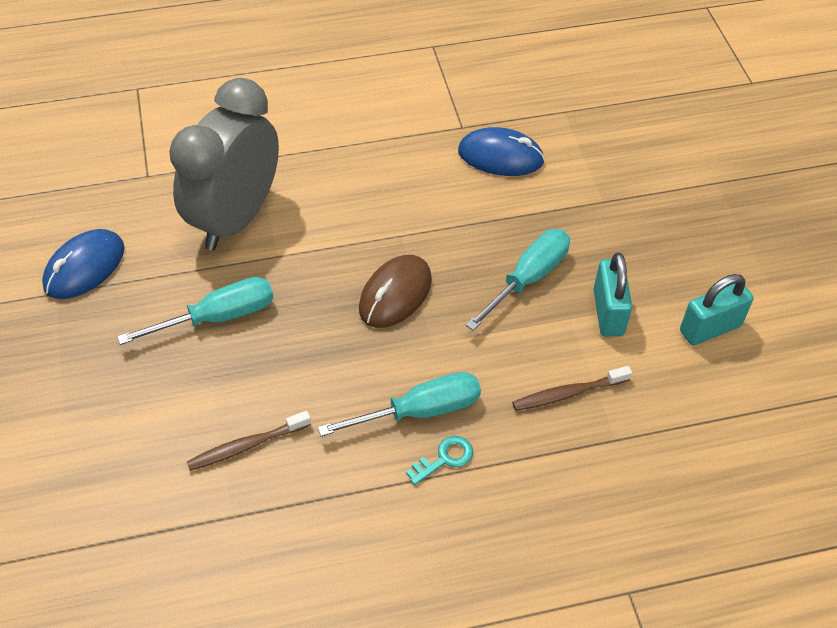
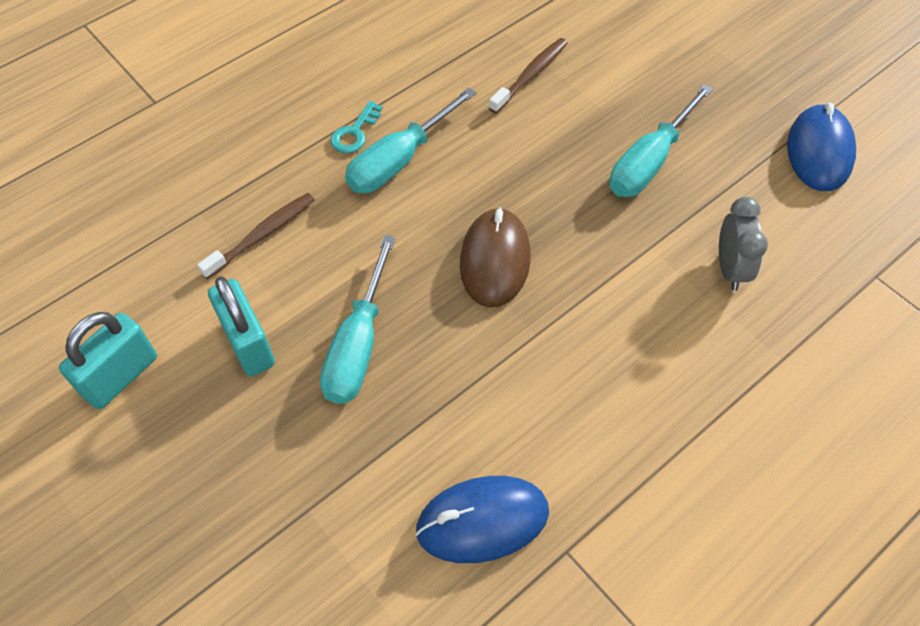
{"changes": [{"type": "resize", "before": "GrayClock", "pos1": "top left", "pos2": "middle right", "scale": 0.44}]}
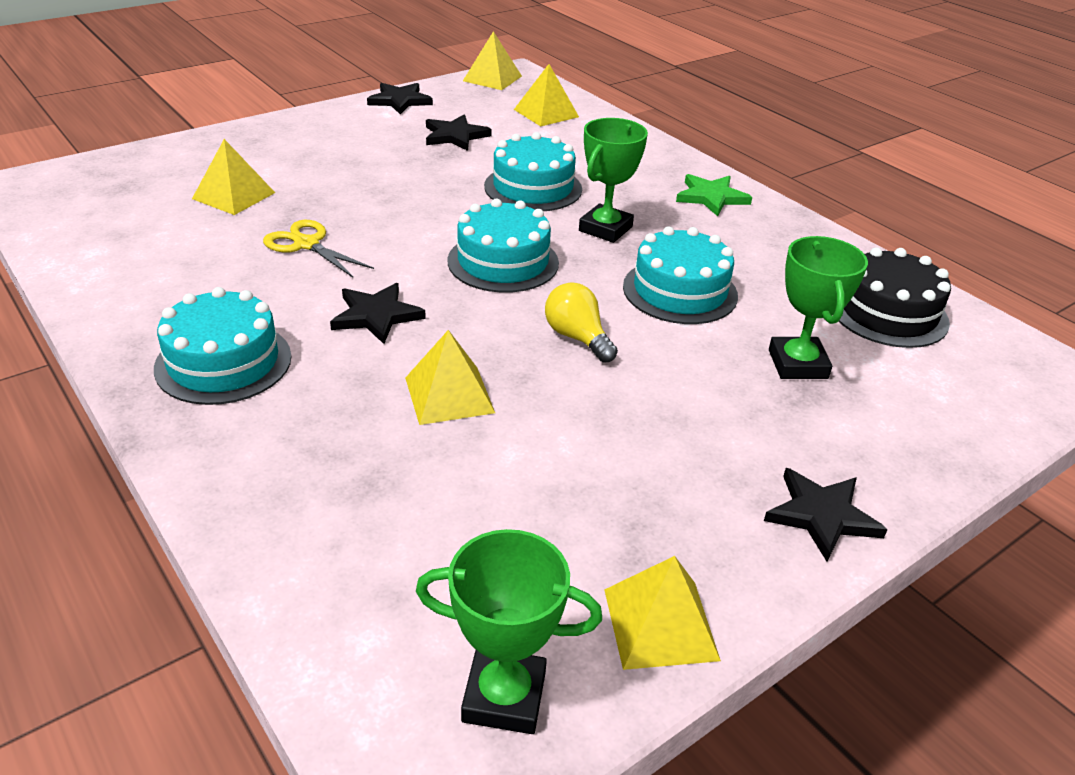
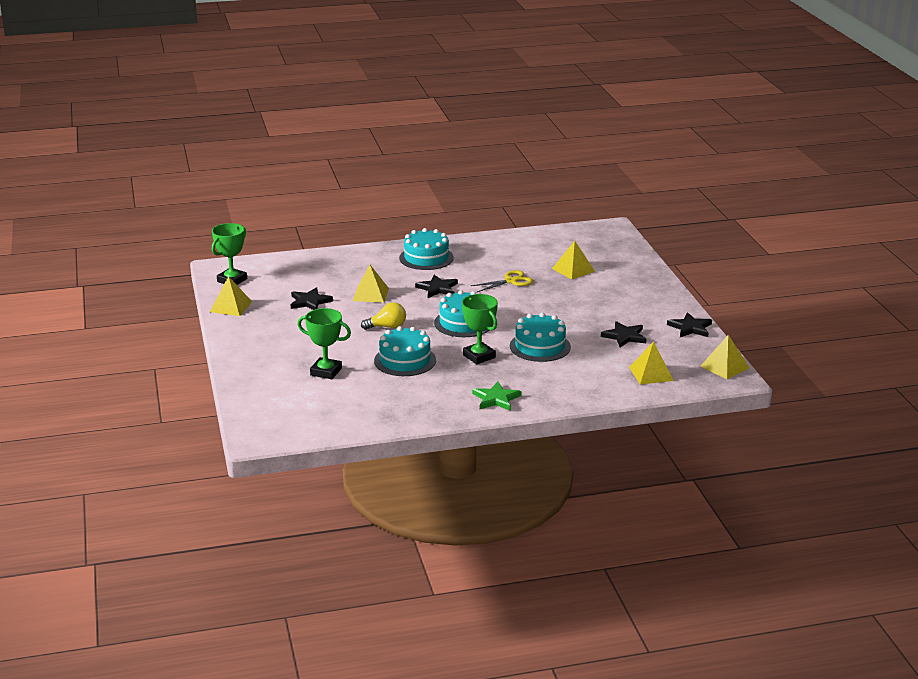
{"changes": [{"type": "delete", "before": "EbonyGateau", "pos1": "middle right"}, {"type": "move", "before": "EbonyFivePointedStar (4th from left in the first image)", "after": "EbonyFivePointedStar (1st from left)", "pos1": "middle right", "pos2": "centre"}]}
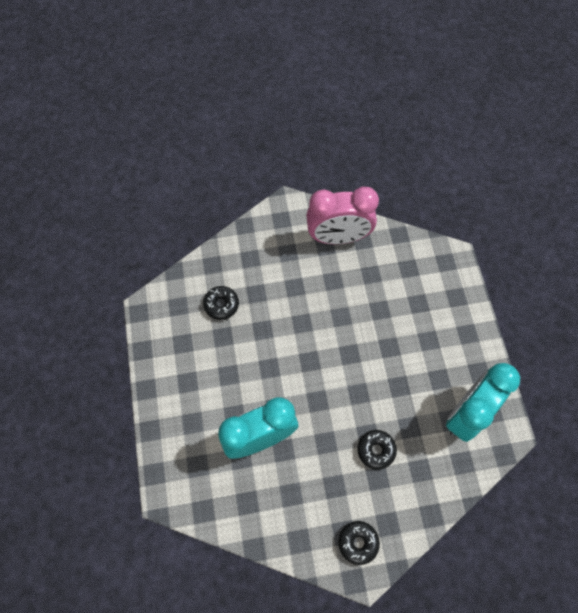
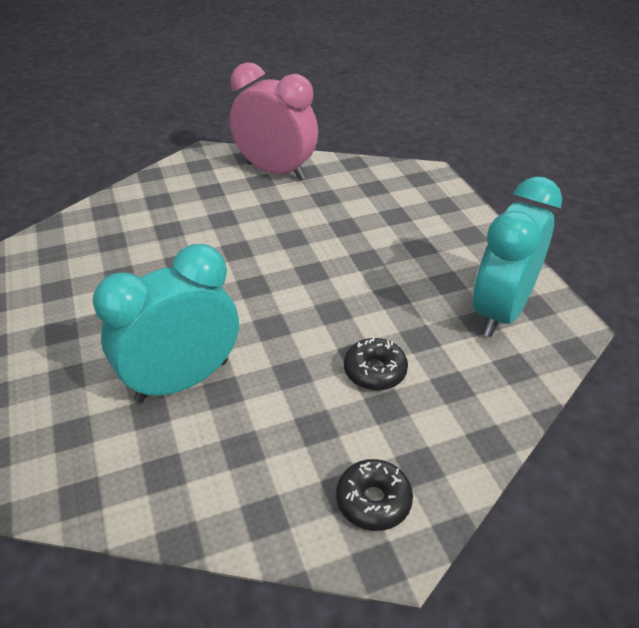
{"changes": [{"type": "delete", "before": "EbonyGlazedDonut (1st from left)", "pos1": "centre"}, {"type": "rotate", "before": "RosyClock", "pos1": "centre", "pos2": "top centre", "turn": -135}]}
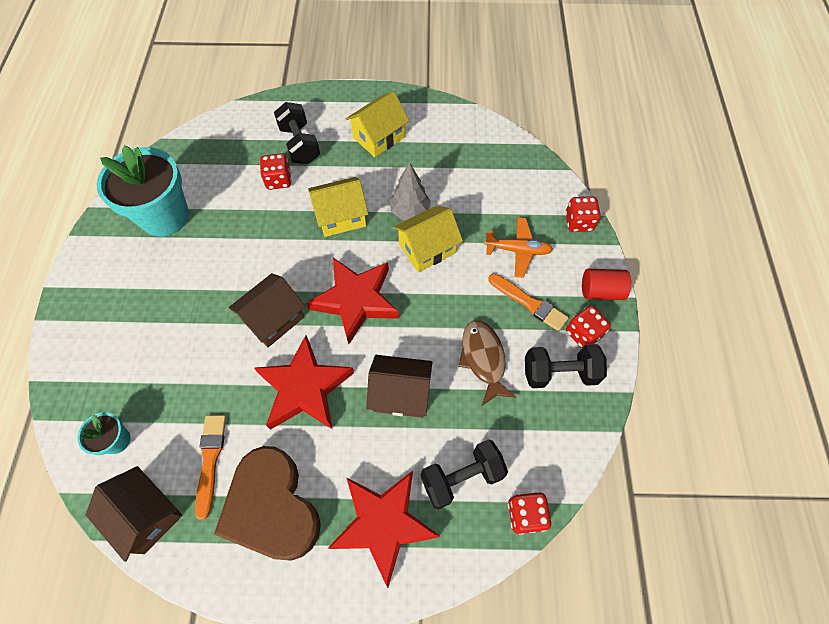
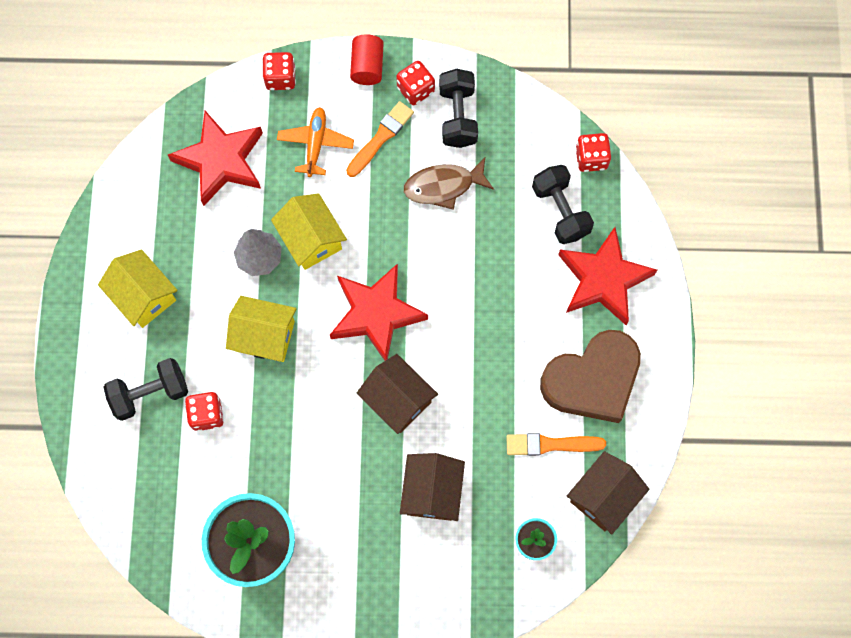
{"changes": [{"type": "move", "before": "RedFivePointedStar (1st from left)", "pos1": "centre", "pos2": "top left"}, {"type": "move", "before": "RussetToyHouse (3rd from left in the first image)", "after": "RussetToyHouse (2nd from left)", "pos1": "centre", "pos2": "bottom centre"}, {"type": "rotate", "before": "YellowToyHouse (1st from left in the first image)", "pos1": "top centre", "pos2": "middle left", "turn": -60}]}
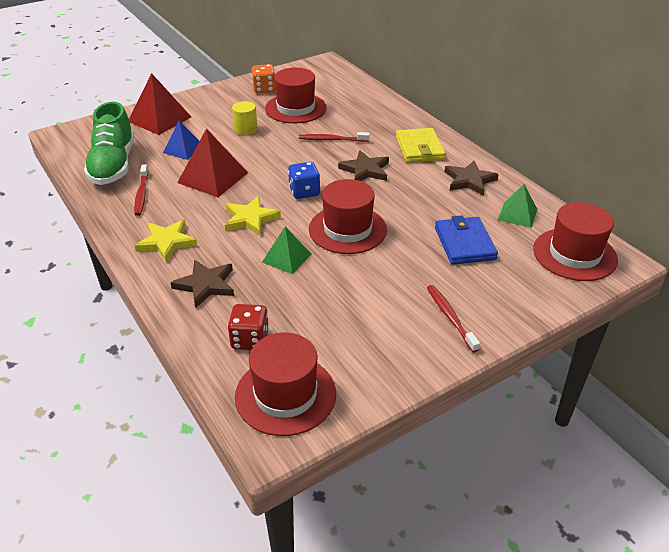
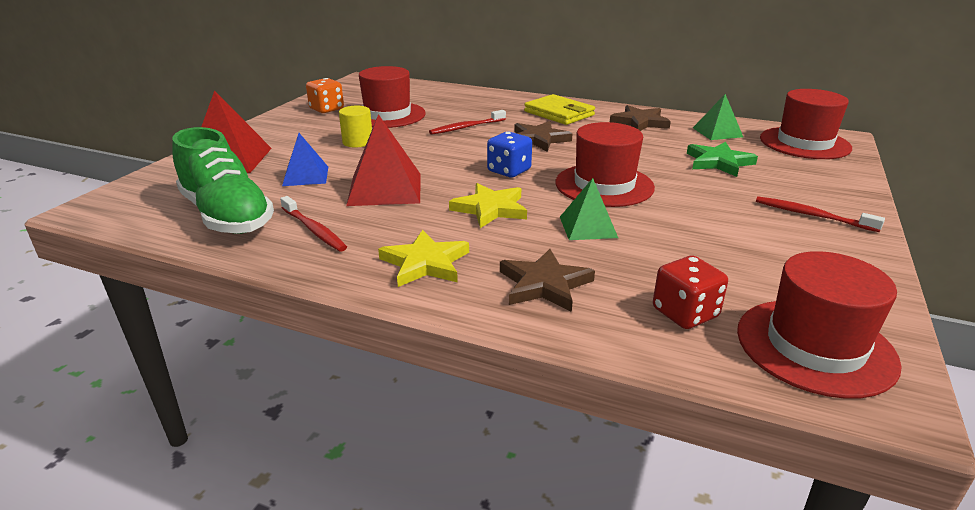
{"changes": [{"type": "replace", "before": "CobaltCardWallet", "after": "EmeraldFivePointedStar", "pos1": "middle right", "pos2": "top right"}]}
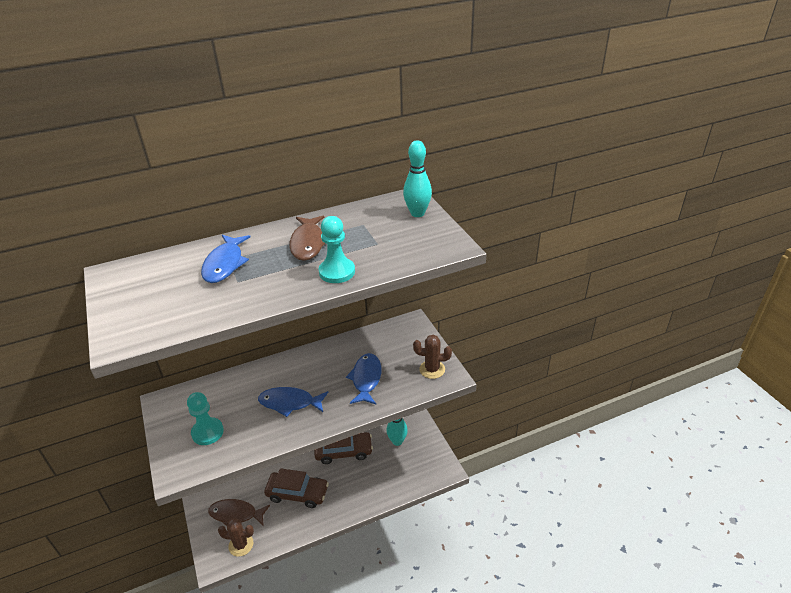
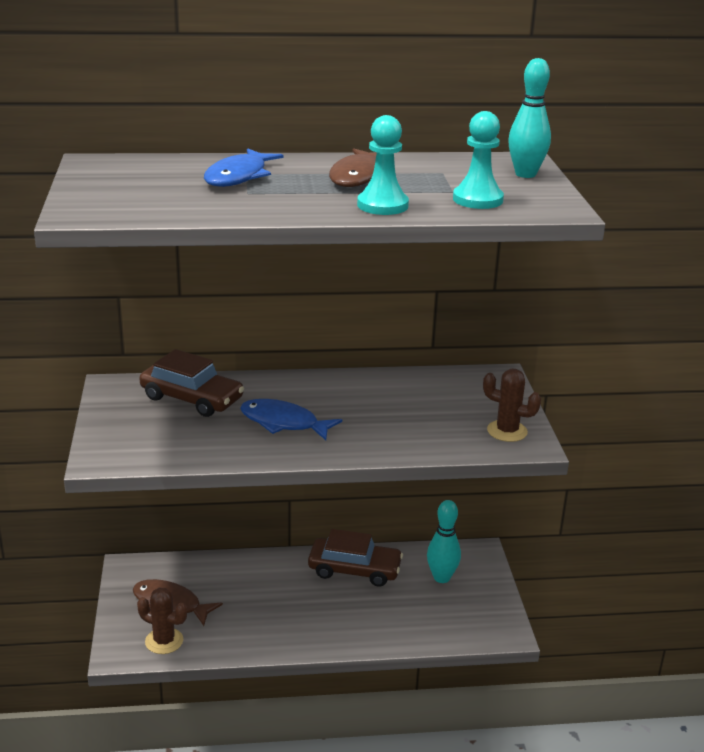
{"changes": [{"type": "delete", "before": "CobaltToyFish (3rd from left)", "pos1": "centre"}, {"type": "move", "before": "TurquoiseGamePawn (1st from left in the first image)", "after": "TurquoiseGamePawn (2nd from left)", "pos1": "bottom left", "pos2": "top right"}, {"type": "move", "before": "RussetCar (1st from left)", "pos1": "bottom centre", "pos2": "middle left"}]}
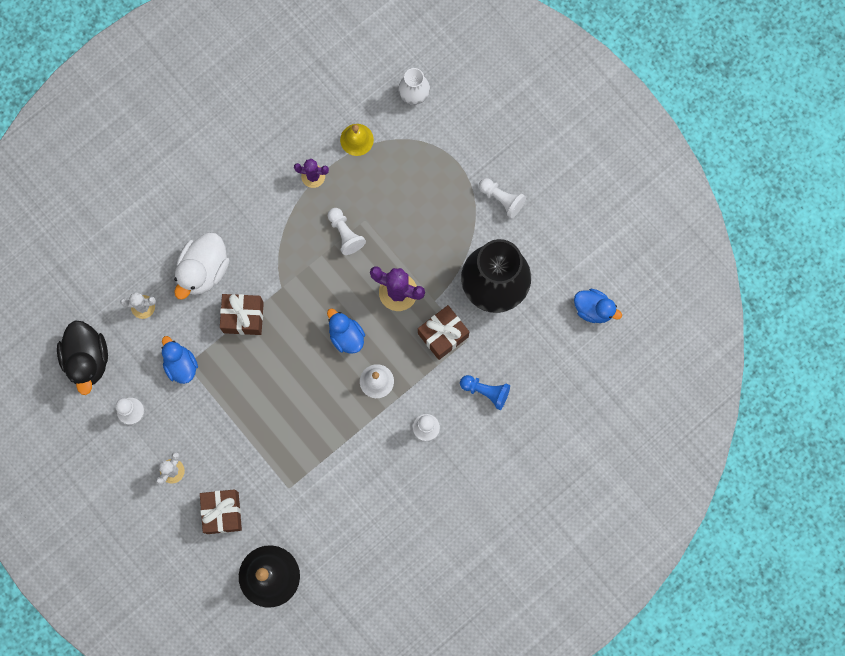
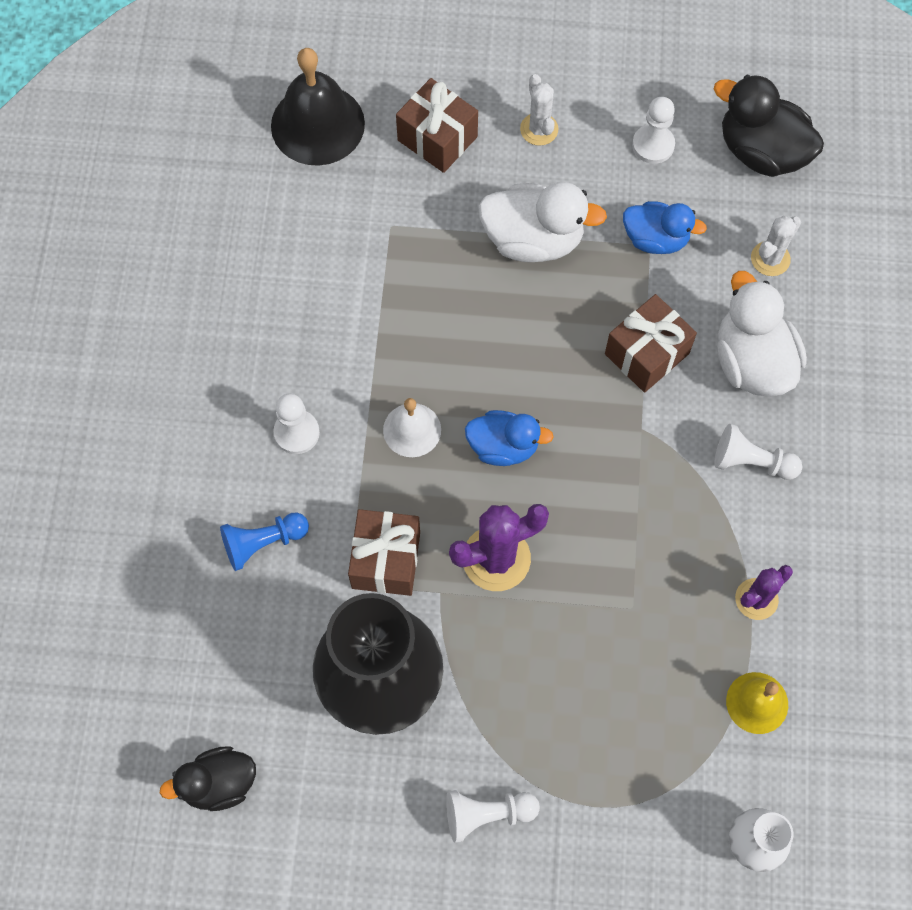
{"changes": [{"type": "insert", "after": "WhiteDuck (1st from left)", "pos2": "top centre"}, {"type": "move", "before": "WhiteGamePawn (2nd from left in the first image)", "after": "WhiteGamePawn (4th from left)", "pos1": "centre", "pos2": "middle right"}, {"type": "recolor", "before": "CobaltDuck (3rd from left)", "after": "EbonyDuck (1st from left)", "pos1": "middle right", "pos2": "bottom left"}]}
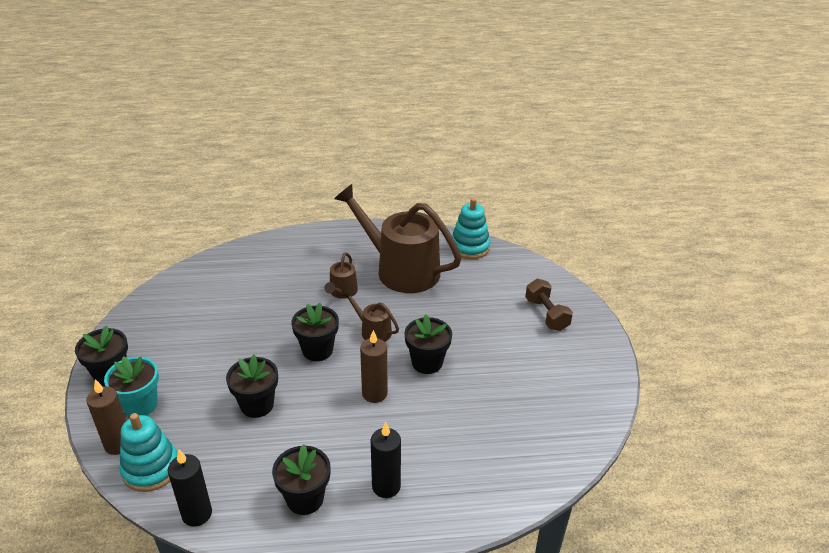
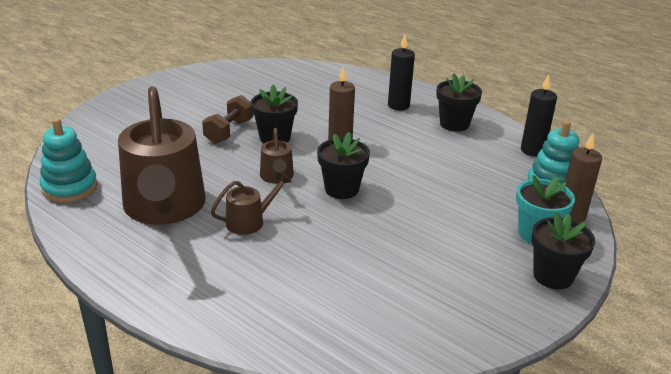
{"changes": [{"type": "delete", "before": "EbonyPlantPot (2nd from left)", "pos1": "bottom left"}, {"type": "move", "before": "RussetDumbbell", "pos1": "centre", "pos2": "top centre"}]}
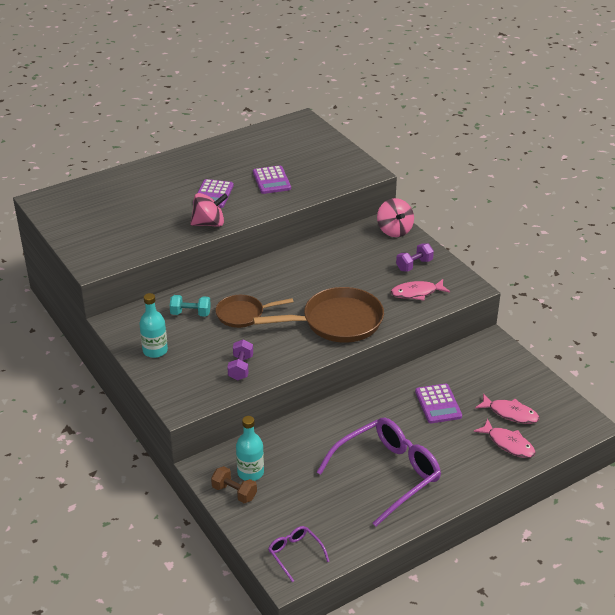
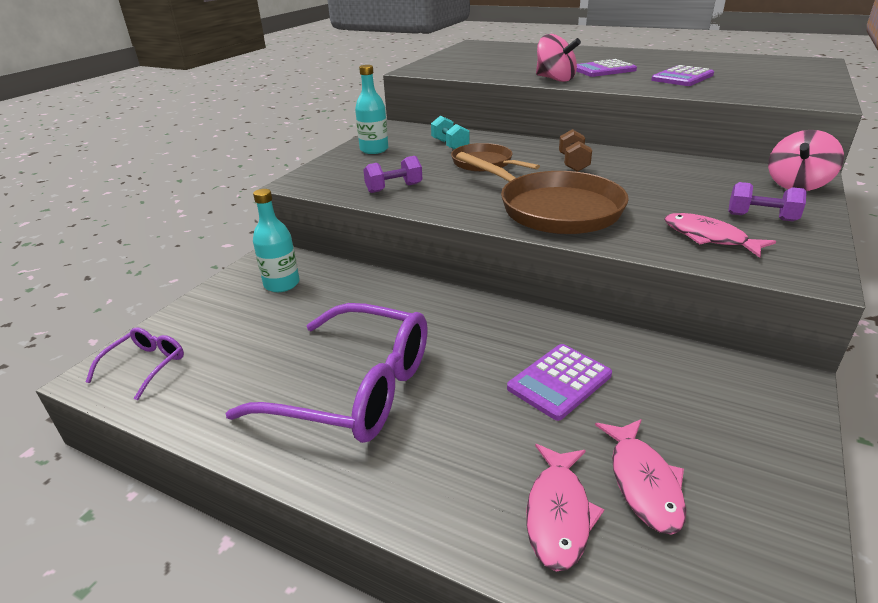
{"changes": [{"type": "move", "before": "RussetDumbbell", "pos1": "bottom centre", "pos2": "top centre"}]}
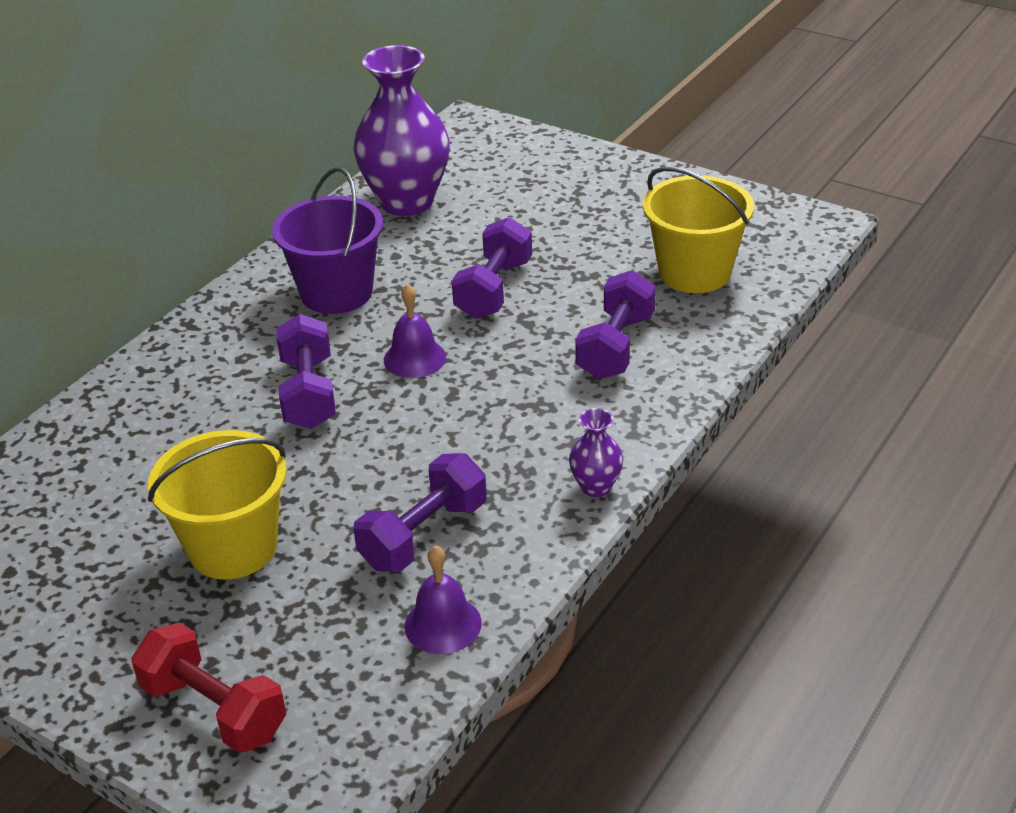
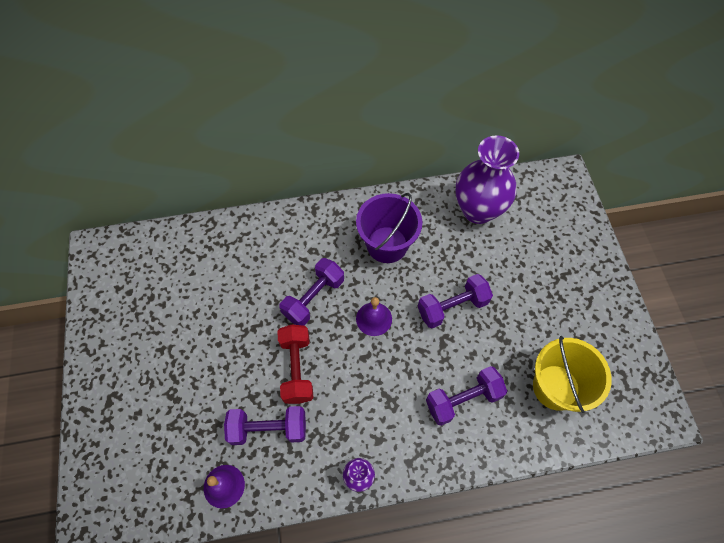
{"changes": [{"type": "delete", "before": "YellowPail (1st from left)", "pos1": "middle left"}, {"type": "move", "before": "RedDumbbell", "pos1": "bottom left", "pos2": "bottom centre"}]}
